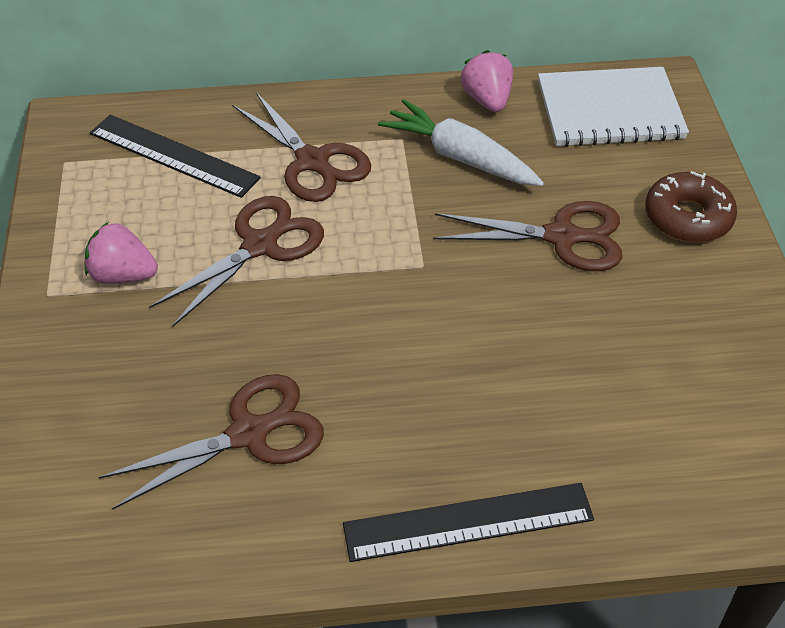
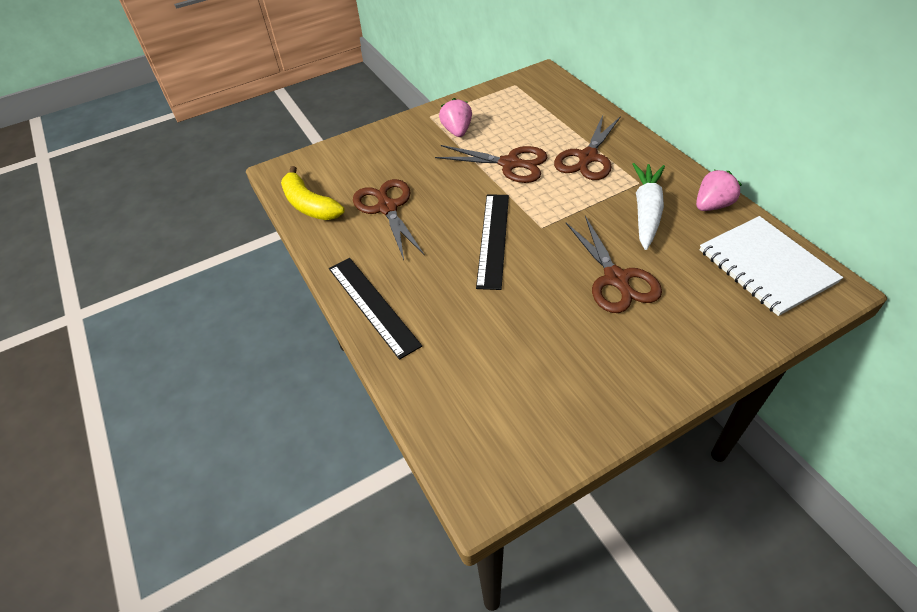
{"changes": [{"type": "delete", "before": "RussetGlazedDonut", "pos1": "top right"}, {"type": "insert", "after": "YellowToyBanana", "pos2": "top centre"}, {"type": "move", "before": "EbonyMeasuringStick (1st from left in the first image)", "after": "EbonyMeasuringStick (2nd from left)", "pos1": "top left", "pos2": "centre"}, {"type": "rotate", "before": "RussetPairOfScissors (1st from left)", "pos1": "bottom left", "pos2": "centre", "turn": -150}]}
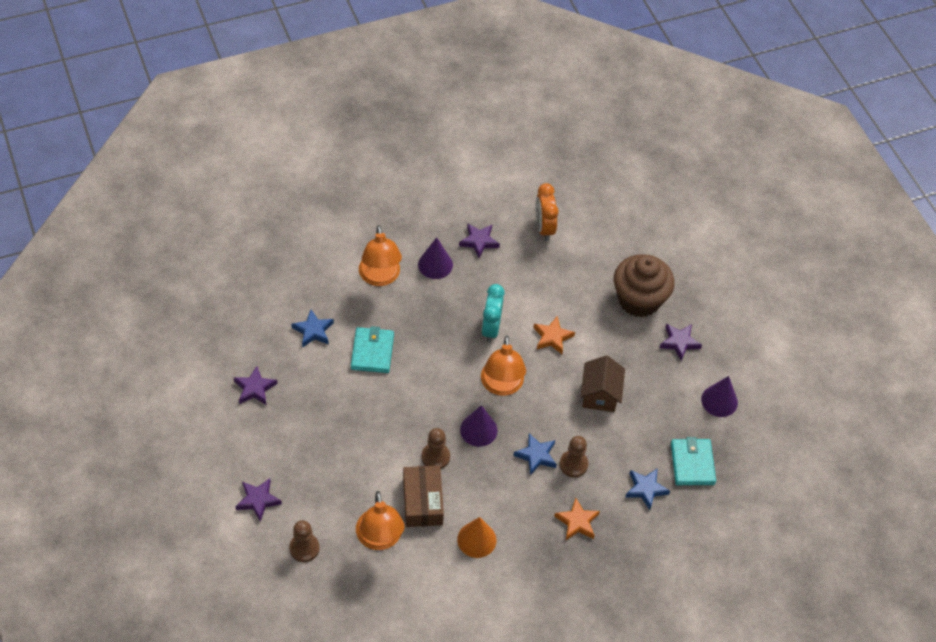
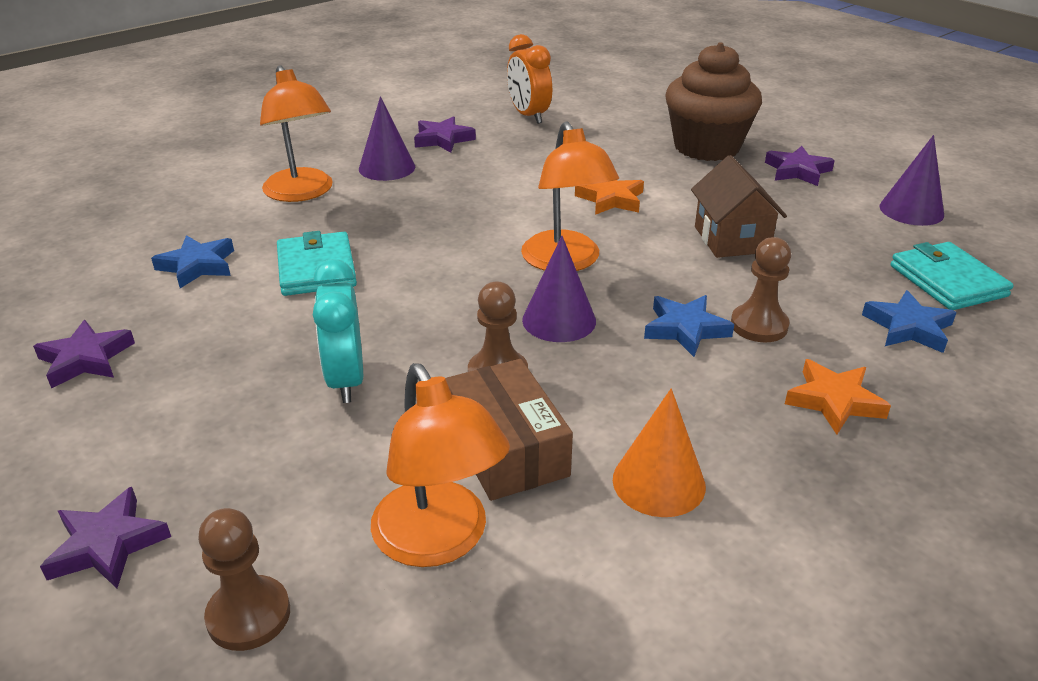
{"changes": [{"type": "move", "before": "TurquoiseClock", "pos1": "centre", "pos2": "middle left"}]}
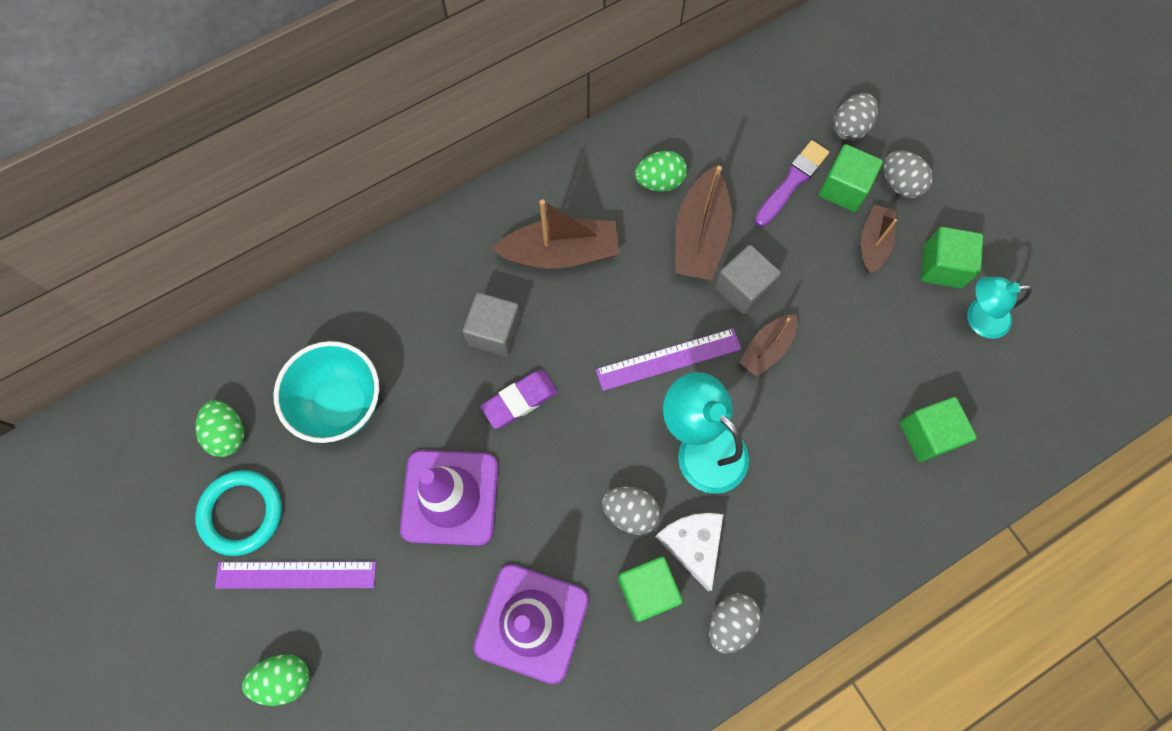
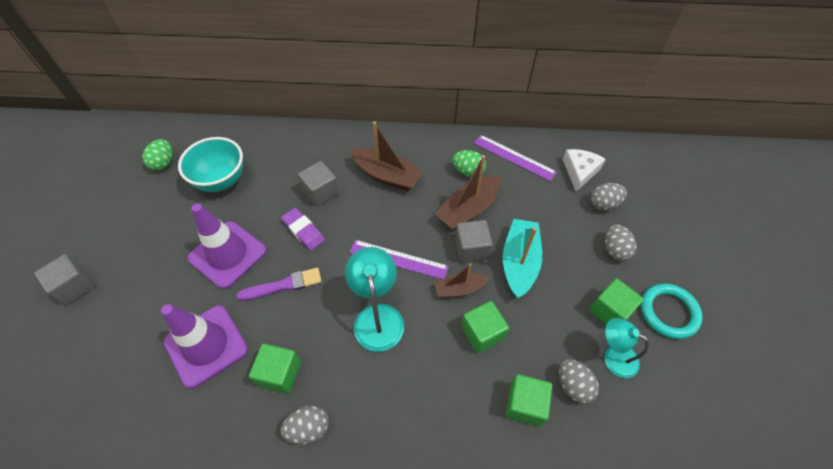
{"changes": [{"type": "delete", "before": "RussetSailboat (4th from left)", "pos1": "top right"}, {"type": "insert", "after": "TurquoiseSailboat", "pos2": "centre"}, {"type": "move", "before": "TurquoiseTorus", "pos1": "bottom left", "pos2": "middle right"}, {"type": "move", "before": "RoyalPurpleMeasuringStick (1st from left in the first image)", "after": "RoyalPurpleMeasuringStick (2nd from left)", "pos1": "bottom left", "pos2": "centre"}, {"type": "move", "before": "GrayEgg (1st from left in the first image)", "after": "GrayEgg (2nd from left)", "pos1": "bottom centre", "pos2": "bottom right"}, {"type": "move", "before": "WhiteCheeseWedge", "pos1": "bottom centre", "pos2": "middle right"}, {"type": "move", "before": "RoyalPurplePaintbrush", "pos1": "top right", "pos2": "centre"}, {"type": "move", "before": "EmeraldBlock (2nd from left)", "pos1": "top right", "pos2": "bottom centre"}, {"type": "replace", "before": "EmeraldEgg (2nd from left)", "after": "GrayBlock (1st from left)", "pos1": "bottom left", "pos2": "middle left"}, {"type": "rotate", "before": "RoyalPurpleEraser", "pos1": "centre", "pos2": "centre", "turn": 45}]}
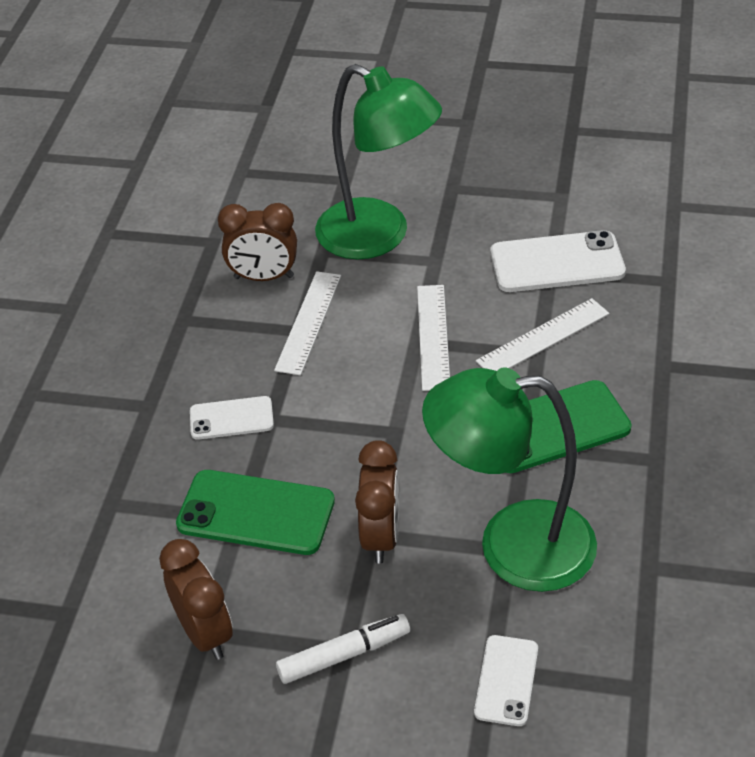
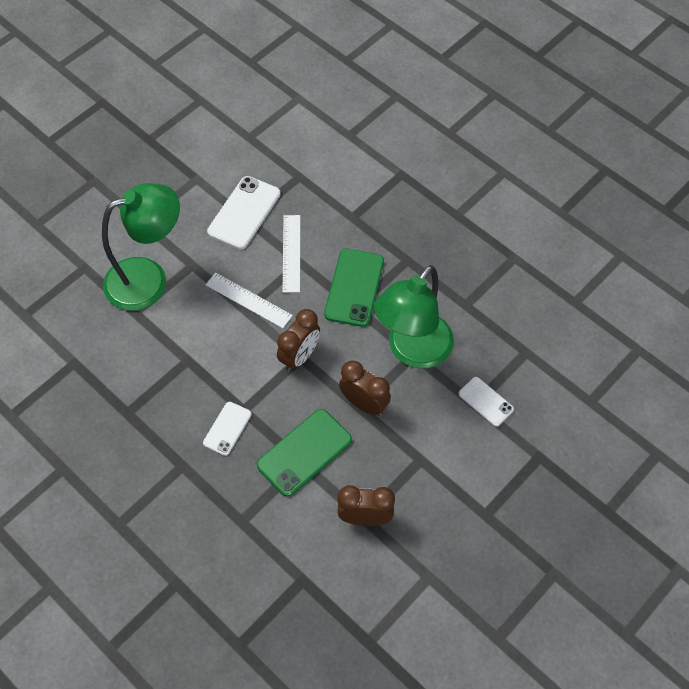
{"changes": [{"type": "delete", "before": "WhiteMeasuringStick (1st from left)", "pos1": "centre"}, {"type": "delete", "before": "WhiteFeltPen", "pos1": "bottom centre"}, {"type": "move", "before": "RussetClock (2nd from left in the first image)", "after": "RussetClock (1st from left)", "pos1": "top centre", "pos2": "centre"}]}
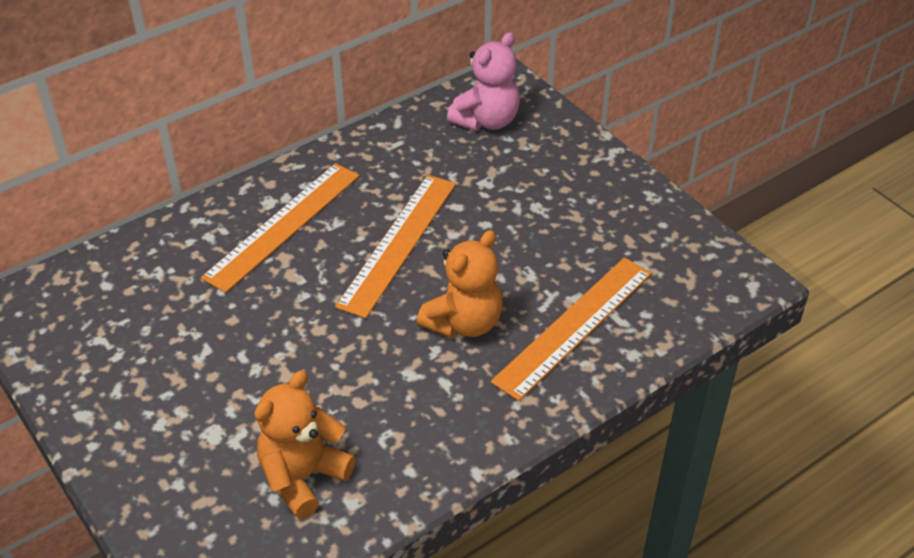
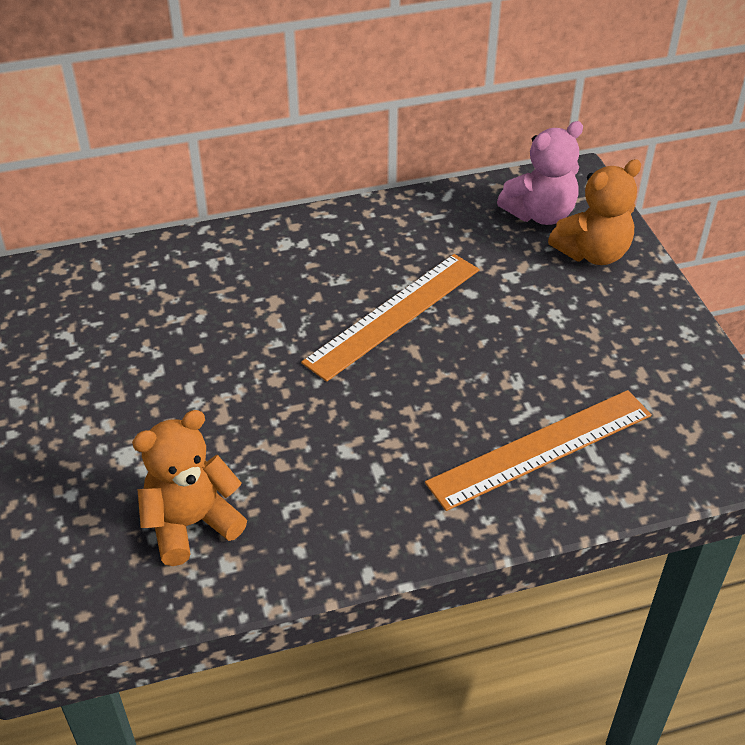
{"changes": [{"type": "delete", "before": "OrangeColouredMeasuringStick (1st from left)", "pos1": "middle left"}, {"type": "move", "before": "OrangeColouredStuffedBear (2nd from left)", "pos1": "centre", "pos2": "top right"}]}
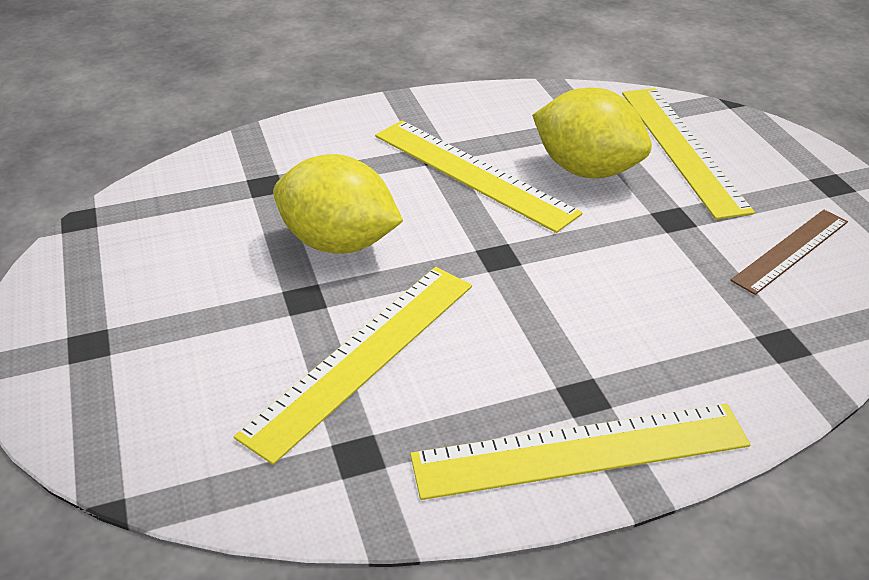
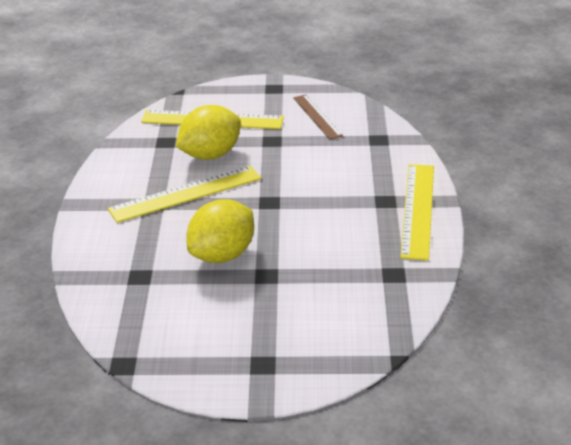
{"changes": [{"type": "delete", "before": "YellowMeasuringStick (1st from left)", "pos1": "centre"}]}
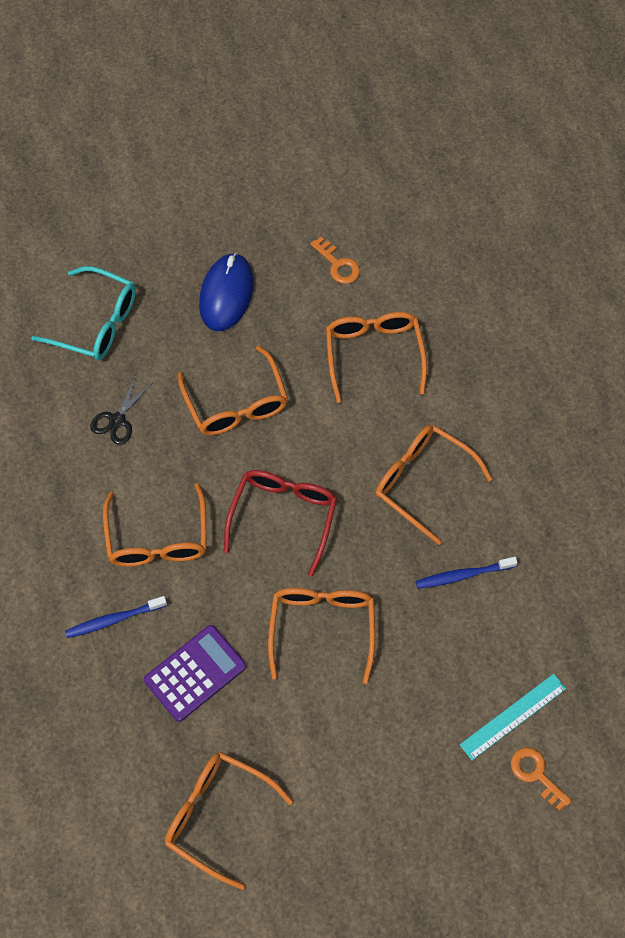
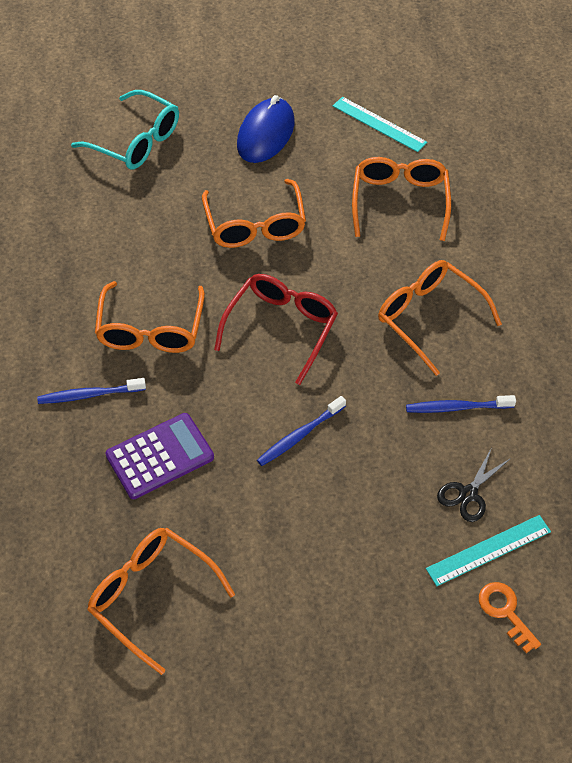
{"changes": [{"type": "move", "before": "EbonyPairOfScissors", "pos1": "middle left", "pos2": "middle right"}, {"type": "replace", "before": "OrangeColouredGlasses (4th from left)", "after": "CobaltToothbrush (2nd from left)", "pos1": "bottom centre", "pos2": "centre"}, {"type": "replace", "before": "OrangeColouredDoorKey (1st from left)", "after": "TurquoiseMeasuringStick (1st from left)", "pos1": "top centre", "pos2": "top centre"}]}
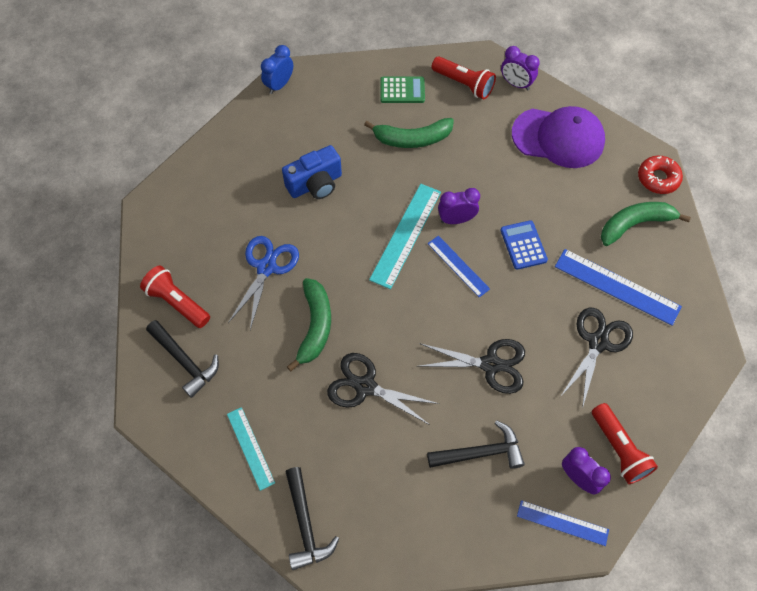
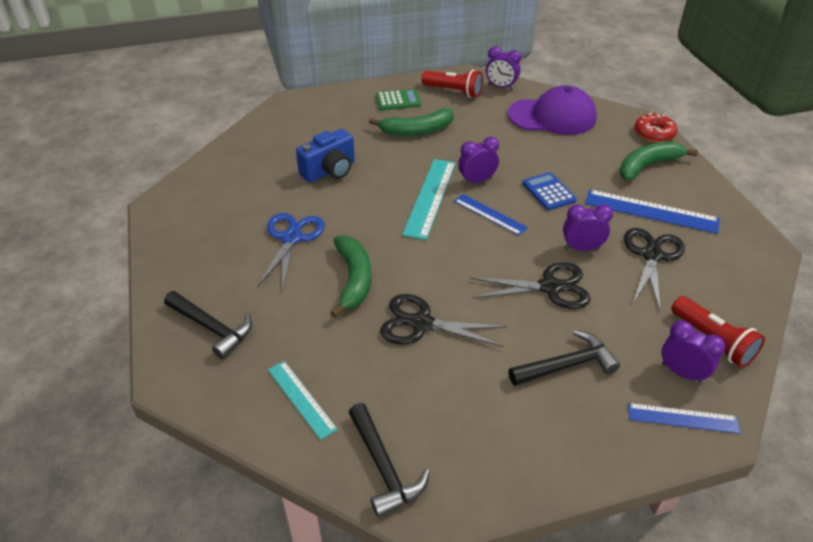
{"changes": [{"type": "delete", "before": "RedFlashlight (1st from left)", "pos1": "middle left"}, {"type": "delete", "before": "CobaltClock", "pos1": "top centre"}, {"type": "insert", "after": "RoyalPurpleClock (3rd from left)", "pos2": "middle right"}]}
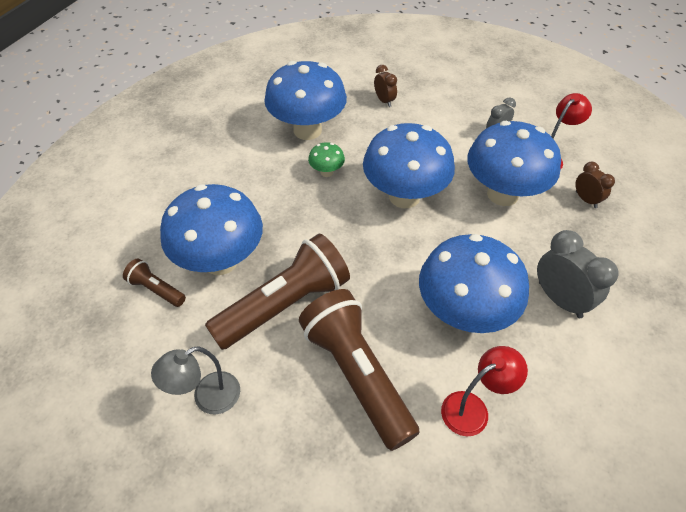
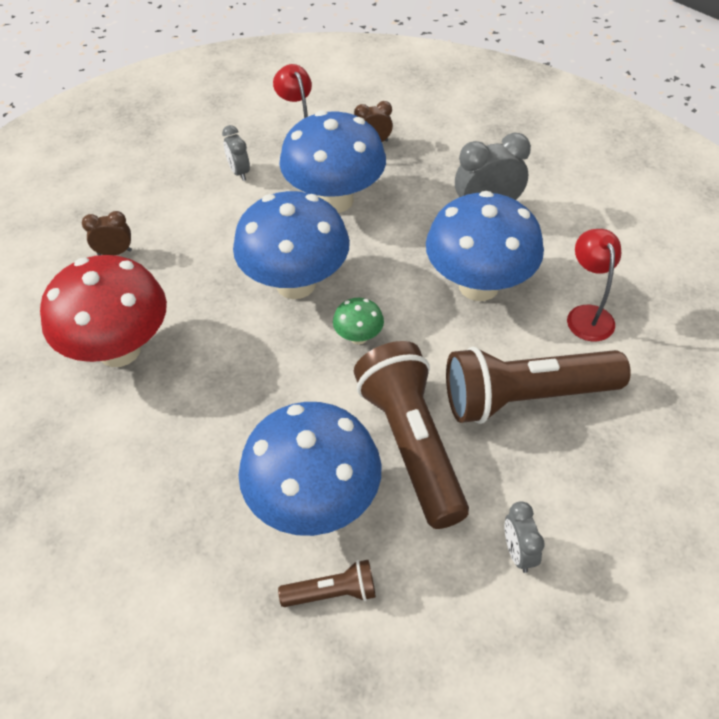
{"changes": [{"type": "move", "before": "EmeraldMushroom", "pos1": "top centre", "pos2": "centre"}, {"type": "replace", "before": "GrayReadingLamp", "after": "GrayClock (3rd from left)", "pos1": "bottom left", "pos2": "bottom right"}, {"type": "recolor", "before": "CobaltMushroom (2nd from left)", "after": "RedMushroom", "pos1": "top centre", "pos2": "middle left"}, {"type": "rotate", "before": "RussetFlashlight (1st from left)", "pos1": "middle left", "pos2": "bottom centre", "turn": -150}]}
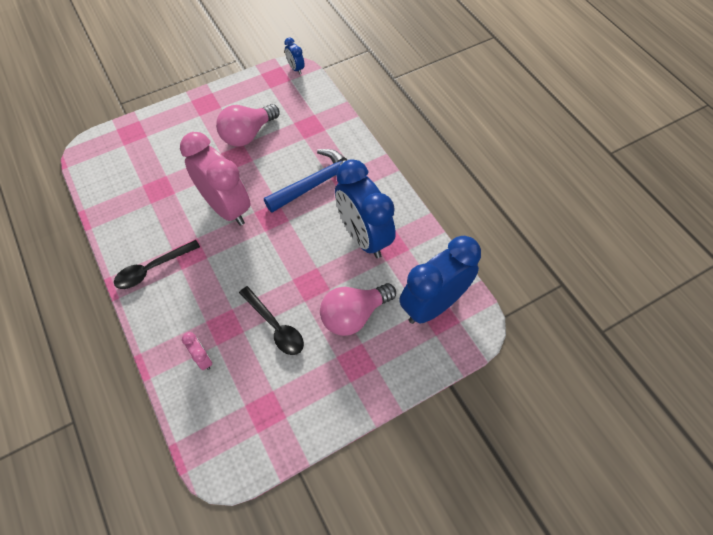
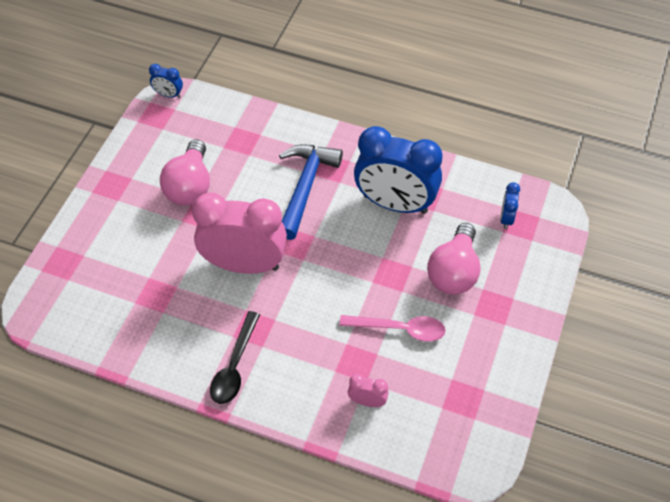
{"changes": [{"type": "recolor", "before": "EbonyTeaspoon (2nd from left)", "after": "RosyTeaspoon", "pos1": "centre", "pos2": "centre"}, {"type": "resize", "before": "CobaltClock (3rd from left)", "pos1": "centre", "pos2": "middle right", "scale": 0.42}]}
